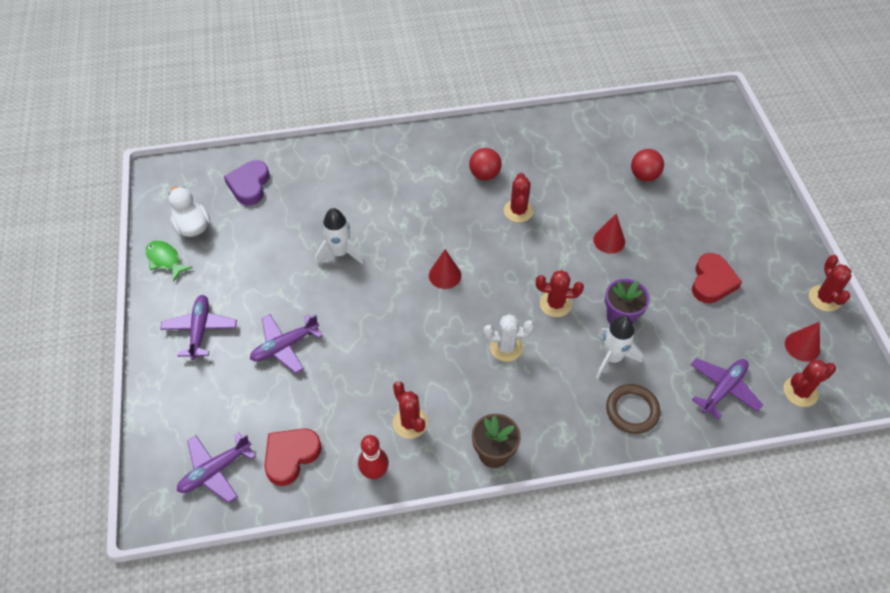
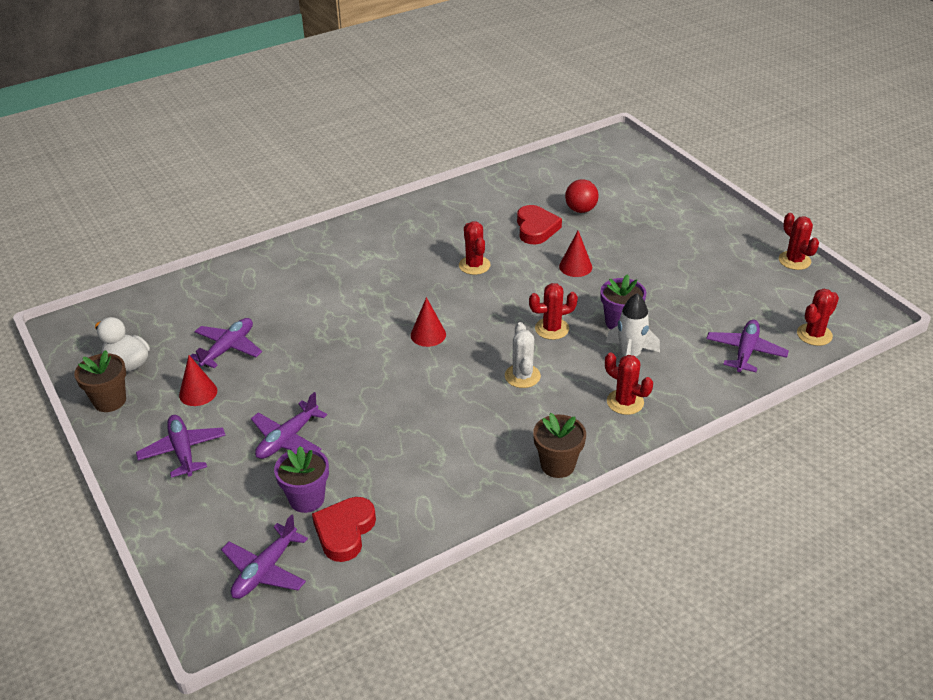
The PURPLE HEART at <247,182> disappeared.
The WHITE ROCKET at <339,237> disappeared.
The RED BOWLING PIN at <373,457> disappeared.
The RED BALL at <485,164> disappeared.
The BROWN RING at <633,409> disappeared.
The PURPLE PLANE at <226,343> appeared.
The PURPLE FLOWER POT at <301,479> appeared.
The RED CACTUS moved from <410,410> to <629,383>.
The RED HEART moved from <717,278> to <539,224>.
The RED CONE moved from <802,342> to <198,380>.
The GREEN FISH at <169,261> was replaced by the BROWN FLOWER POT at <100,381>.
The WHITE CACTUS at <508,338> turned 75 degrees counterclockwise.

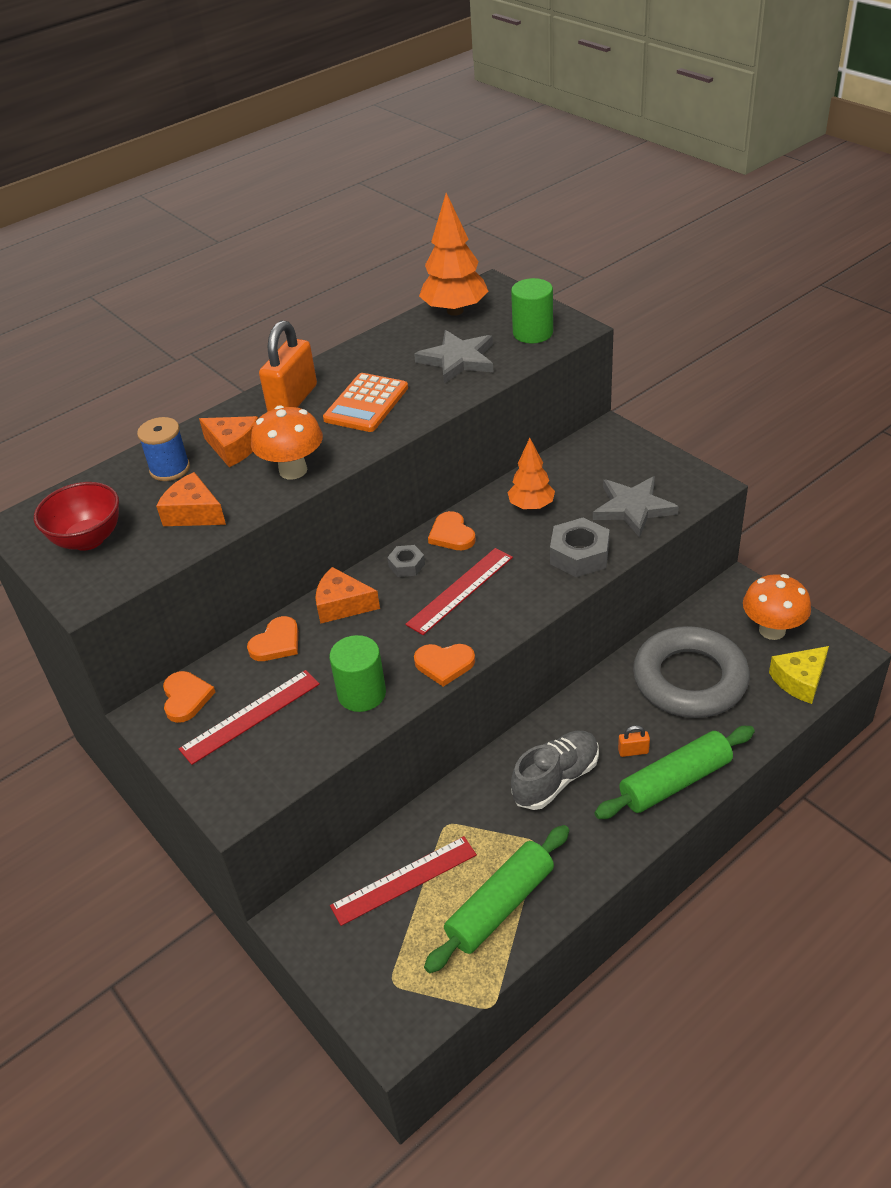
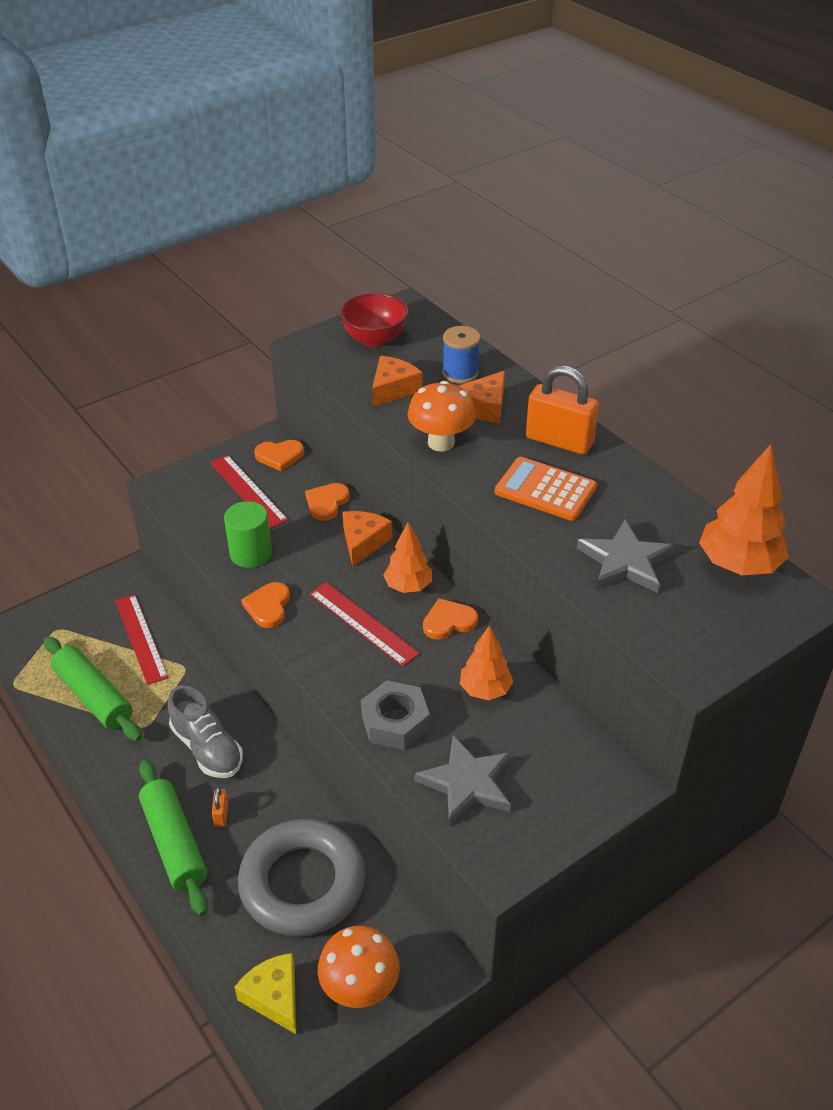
The GREEN CYLINDER at <532,310> disappeared.
The GREY NUT at <406,561> was replaced by the ORANGE TREE at <407,557>.
The ORANGE HEART at <272,638> turned 75 degrees clockwise.

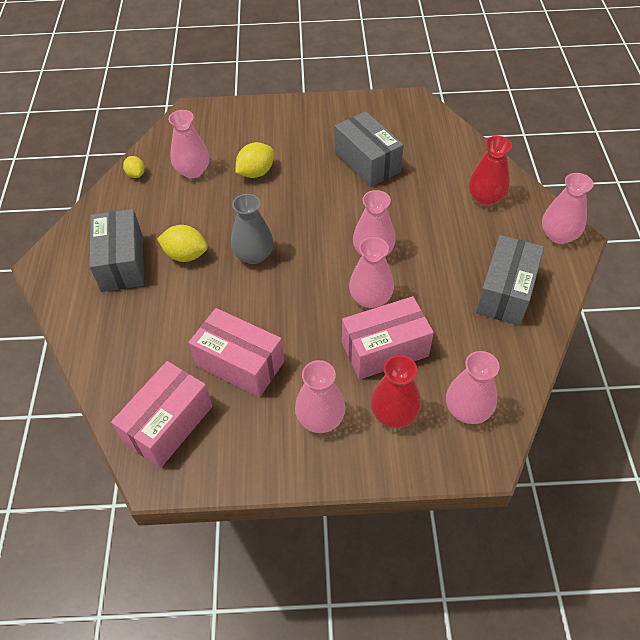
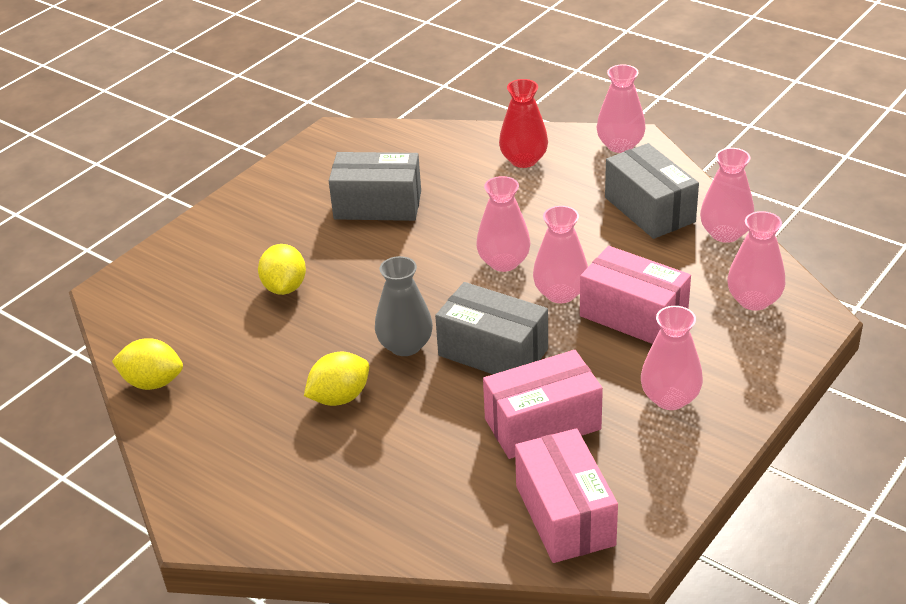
The RED VASE at <395,391> disappeared.
The GREY BOX moved from <116,250> to <491,328>.
The PINK VASE moved from <188,144> to <727,195>.
The PINK BOX at <388,338> turned 75 degrees counterclockwise.
The YELLOW LEMON at <134,167> changed to 1.62 times the size.

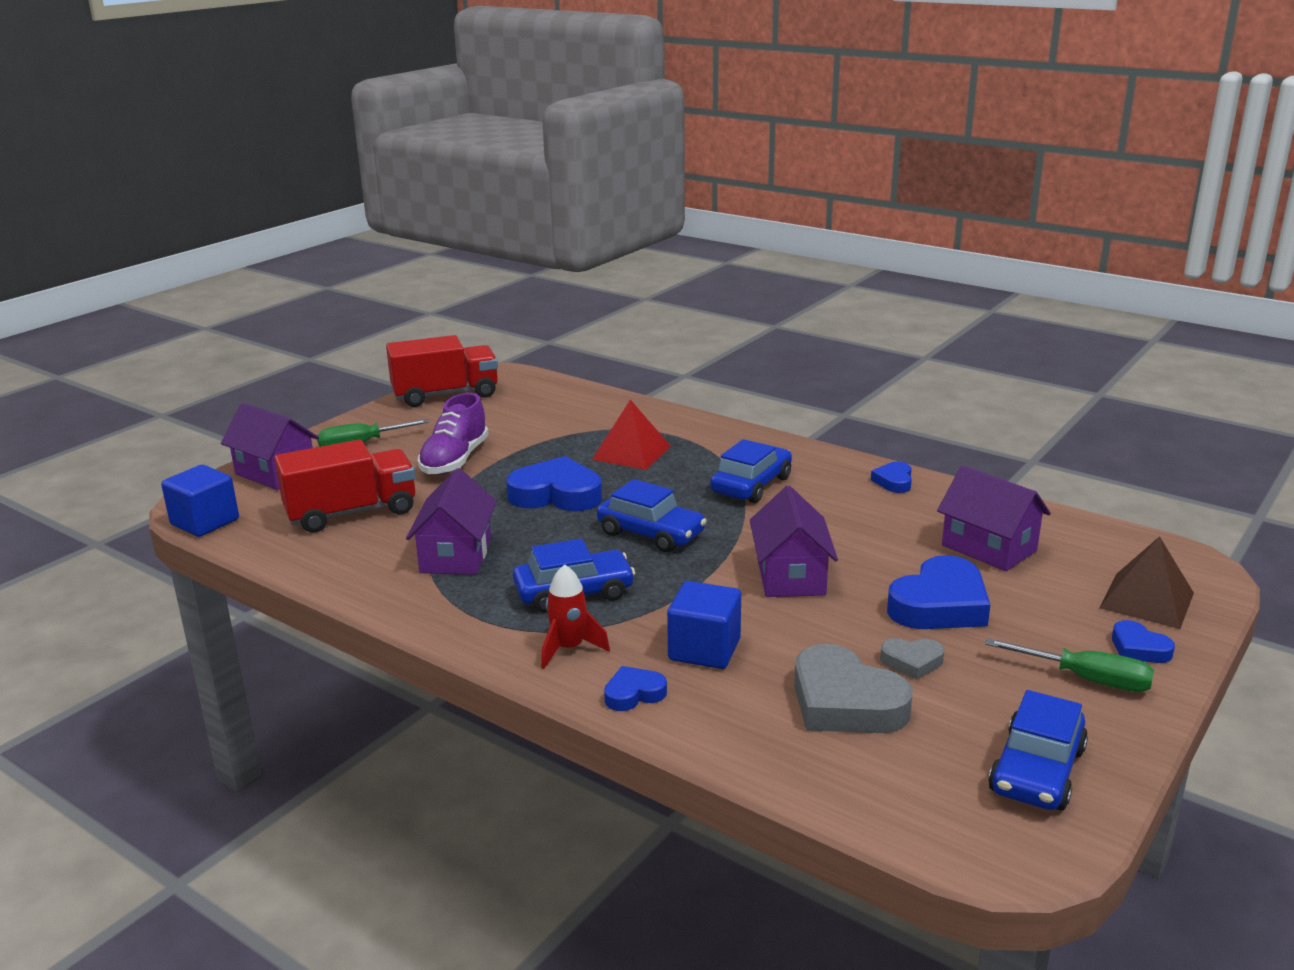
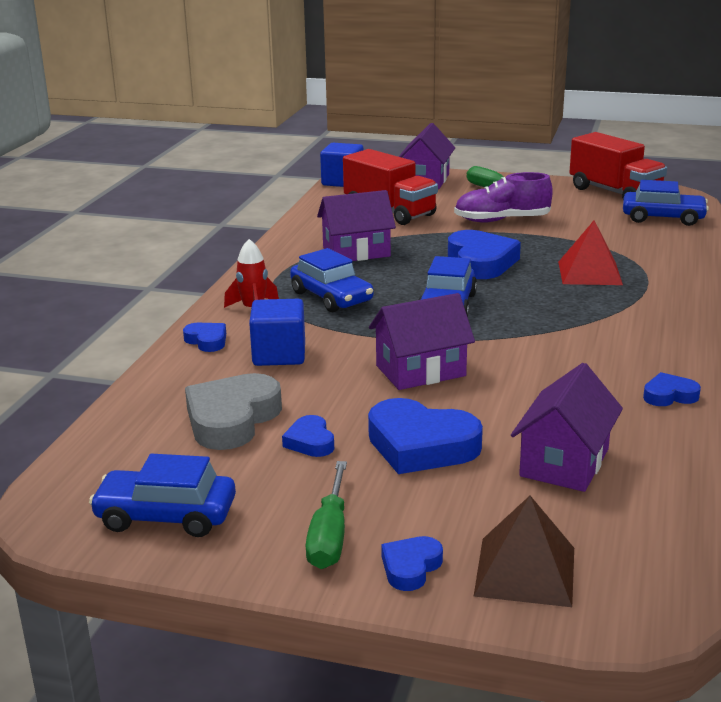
The BLUE CAR moved from <751,471> to <666,203>.
The GREY HEART at <912,659> became the BLUE HEART at <308,436>.

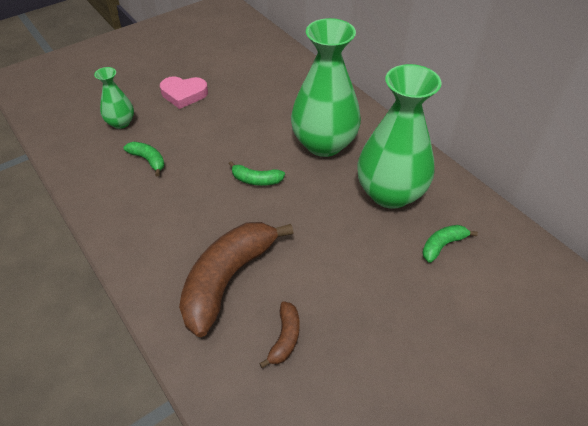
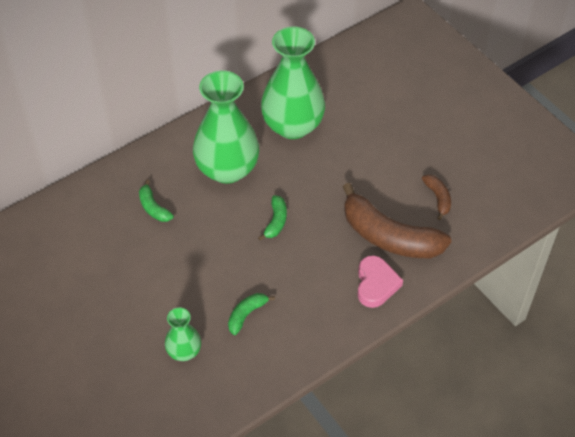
The PINK HEART moved from <184,92> to <380,281>.
The GREEN BANANA moved from <450,244> to <156,201>.
The BROWN BANANA at <279,334> turned 60 degrees clockwise.

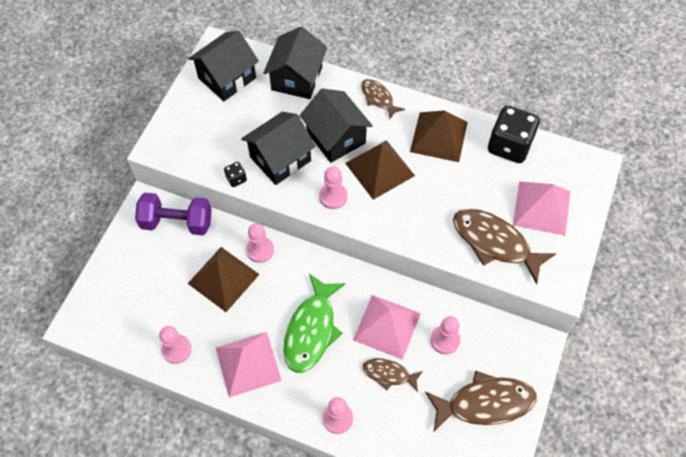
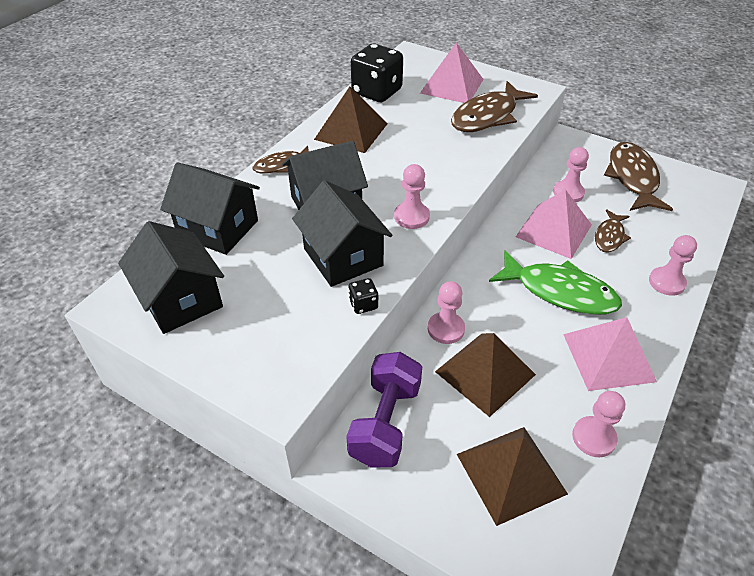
The BROWN PYRAMID moved from <380,170> to <512,476>.

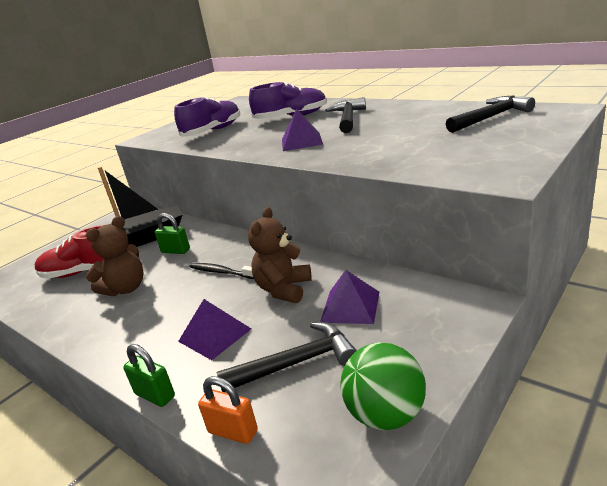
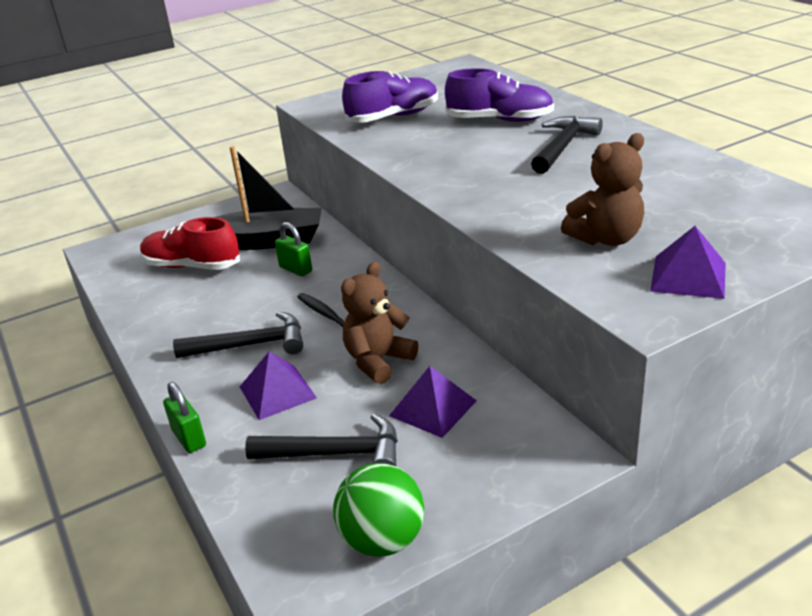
The ORANGE PADLOCK at <228,410> disappeared.
The BROWN TEDDY BEAR moved from <115,256> to <602,189>.
The PURPLE PYRAMID moved from <302,130> to <688,262>.
The BLACK HAMMER moved from <490,114> to <238,335>.

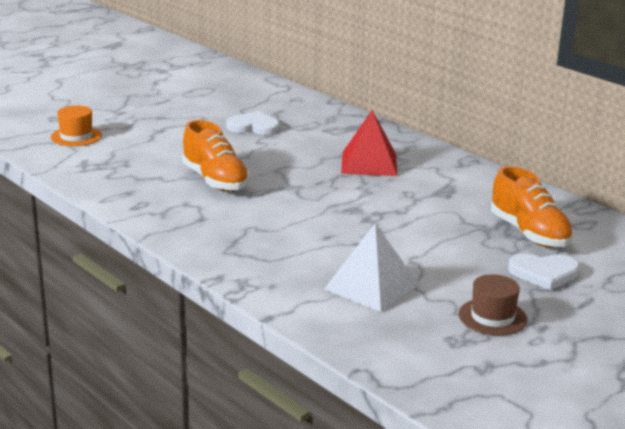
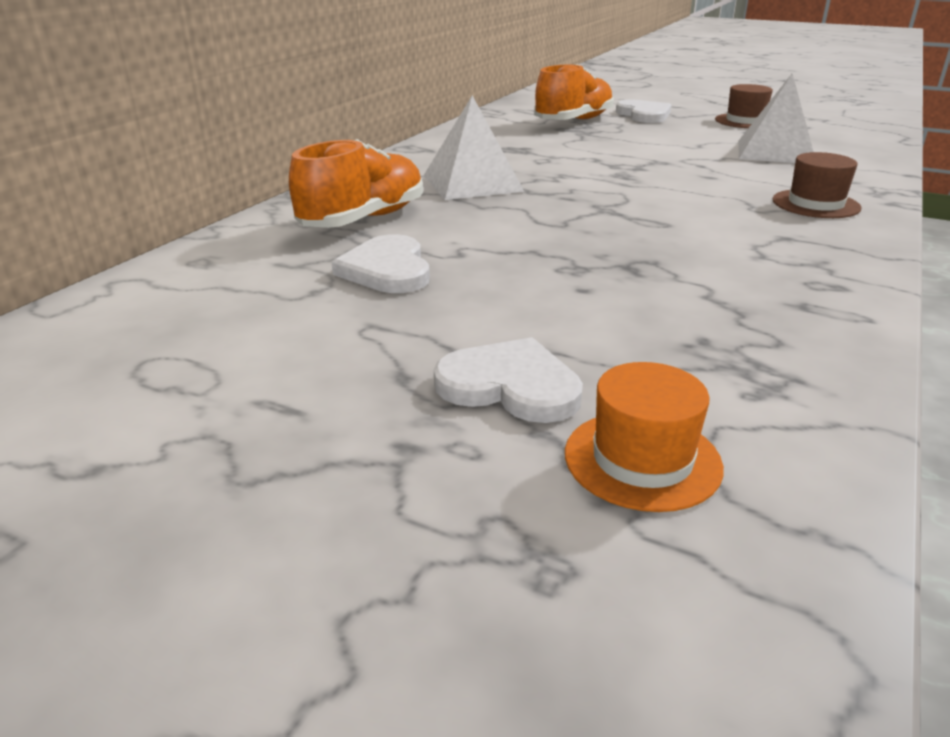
The WHITE HEART at <508,380> appeared.
The BROWN HAT at <816,185> appeared.
The ORANGE SHOE moved from <216,156> to <356,183>.
The RED PYRAMID at <369,143> became the WHITE PYRAMID at <473,147>.

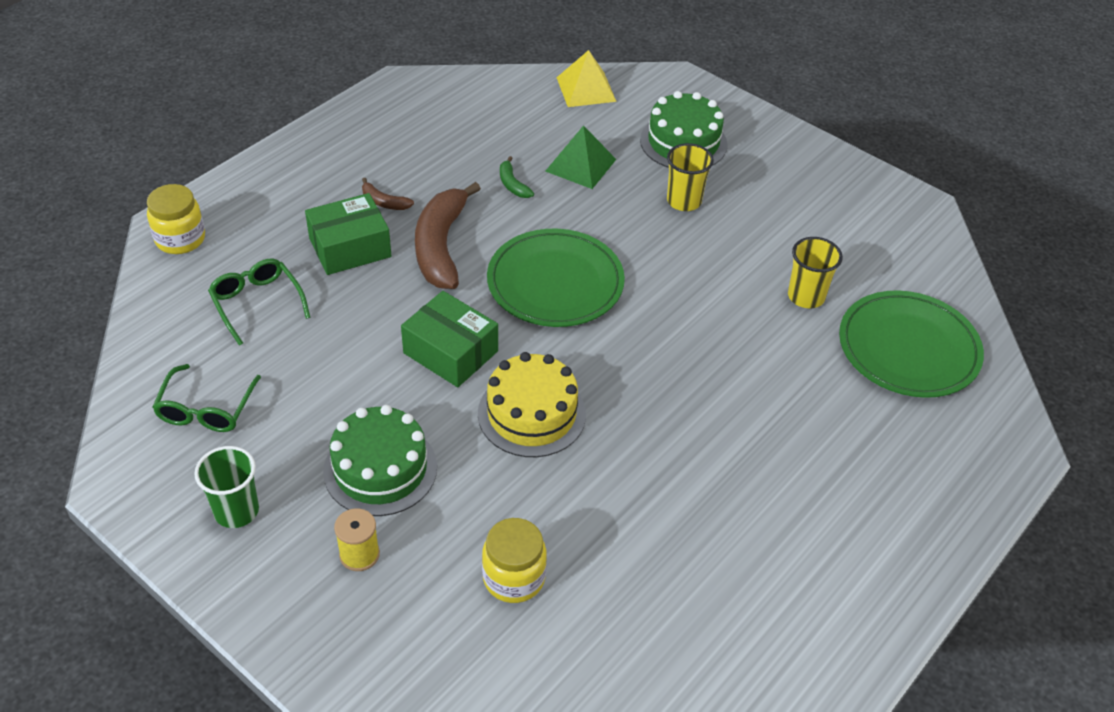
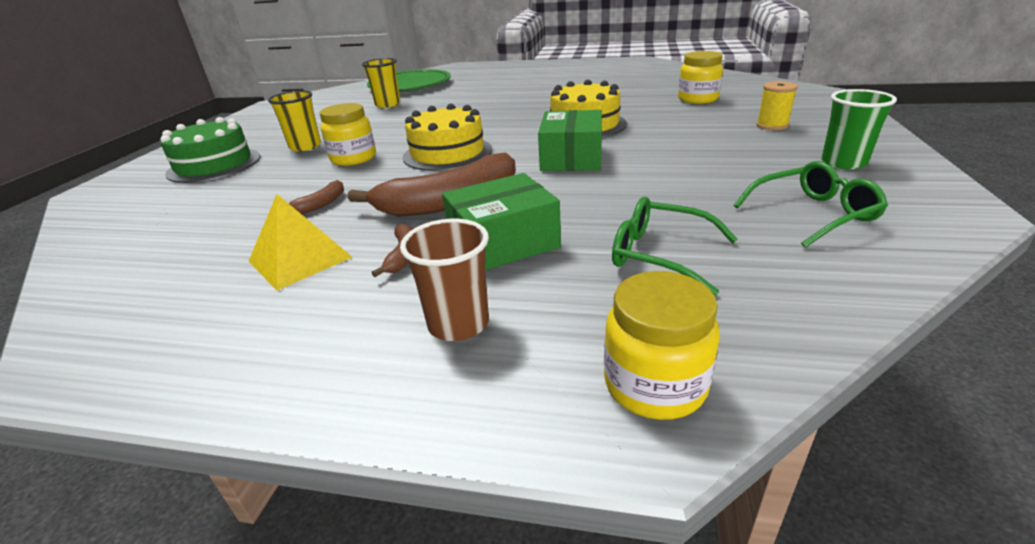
The GREEN CAKE at <380,460> disappeared.
The GREEN PYRAMID at <580,157> disappeared.
The YELLOW JAR at <348,134> appeared.
The BROWN CUP at <444,280> appeared.
The YELLOW PYRAMID moved from <587,78> to <300,242>.
The GREEN PLATE at <556,278> was replaced by the YELLOW CAKE at <447,137>.
The GREEN BANANA at <517,177> became the BROWN BANANA at <316,197>.
The GREEN GLASSES at <259,302> turned 90 degrees clockwise.
The GREEN BOX at <348,234> turned 60 degrees counterclockwise.

